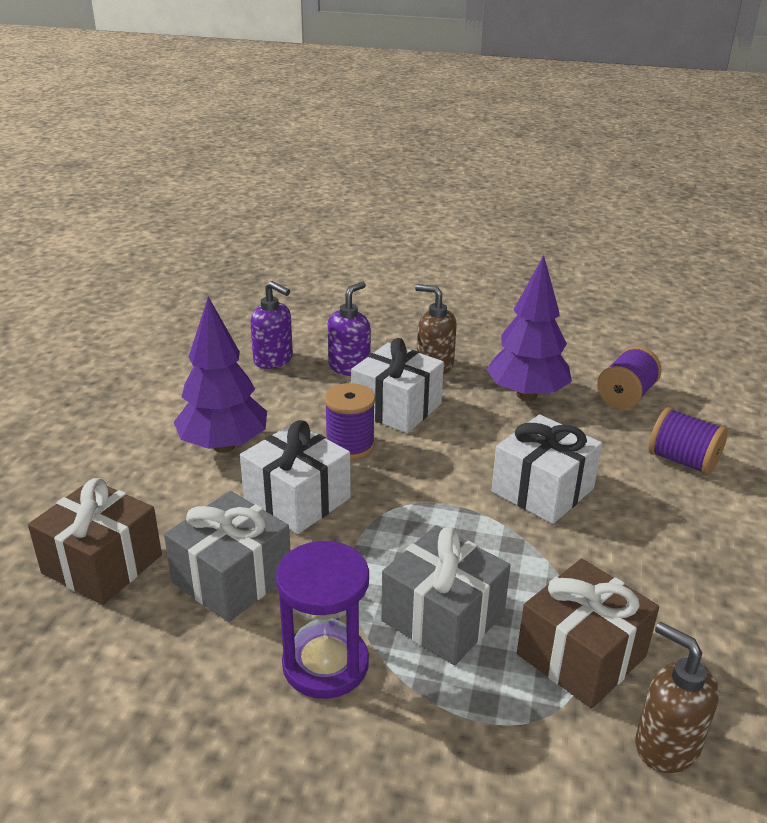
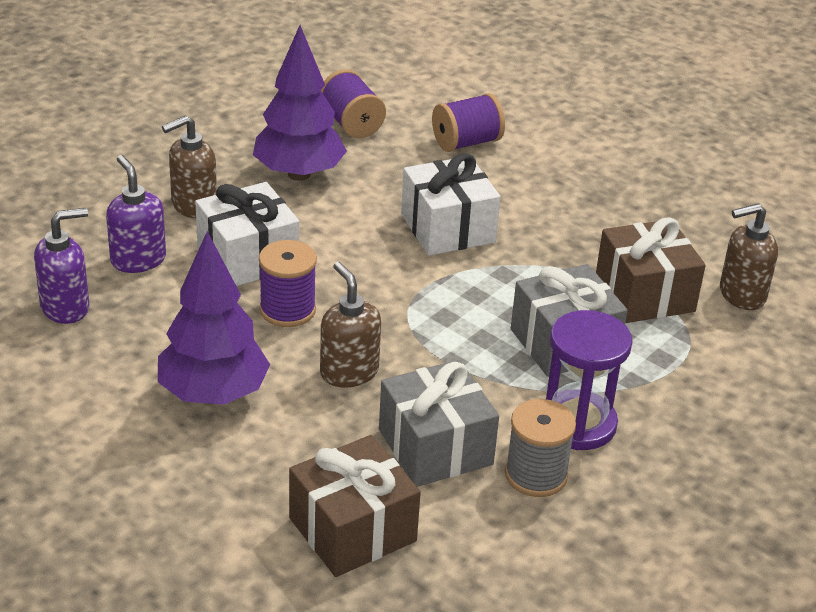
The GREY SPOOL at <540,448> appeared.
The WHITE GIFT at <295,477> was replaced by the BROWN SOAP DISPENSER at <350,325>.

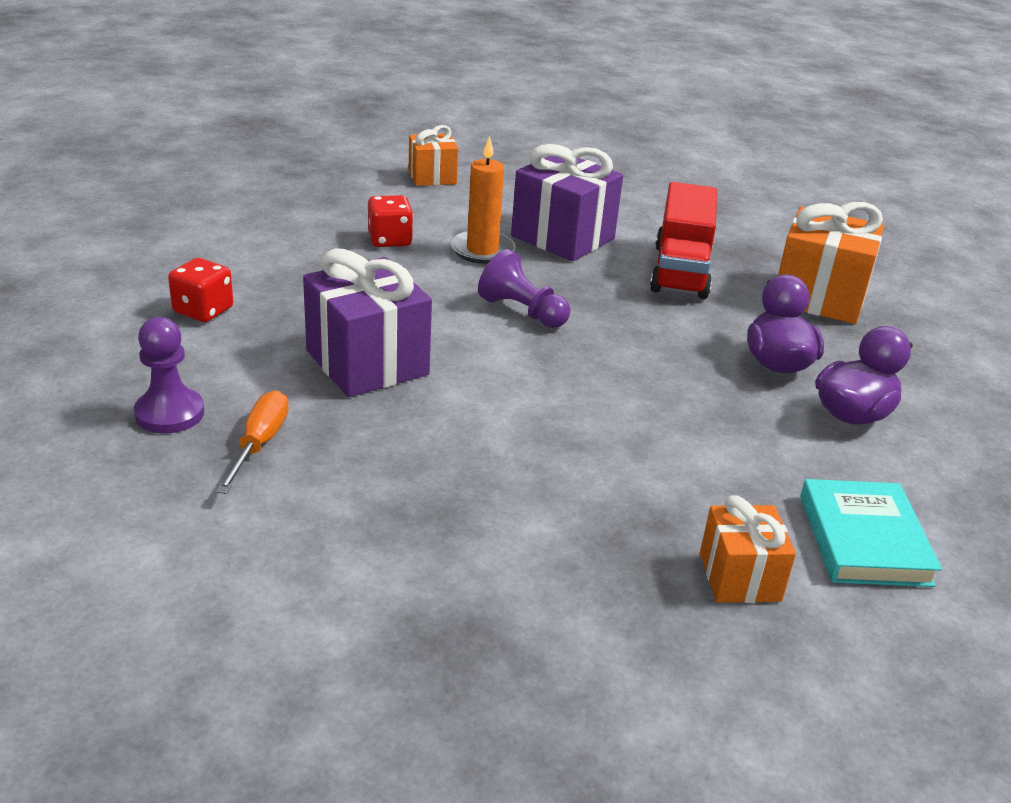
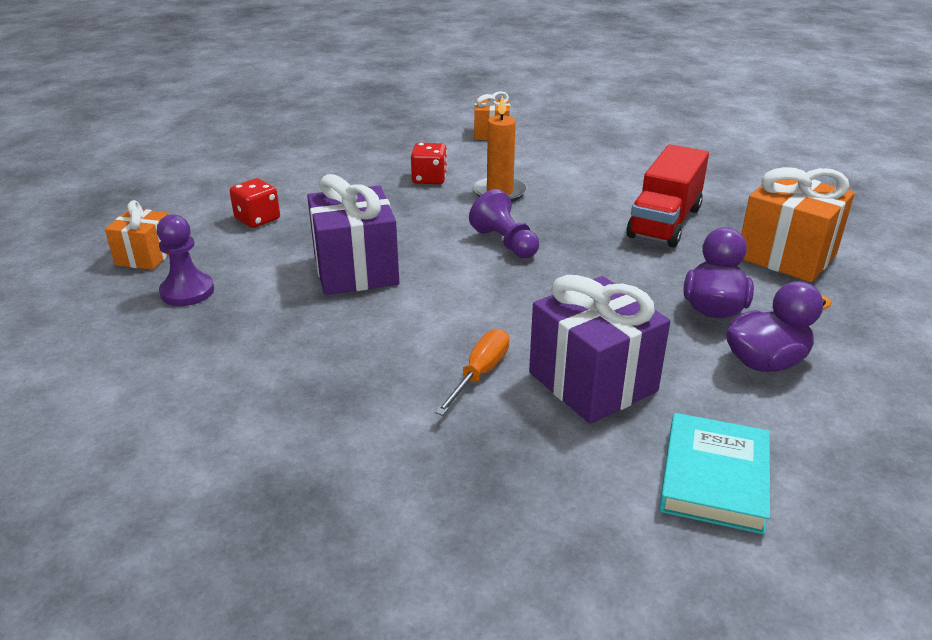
The ORANGE SCREWDRIVER moved from <252,442> to <472,372>.
The PURPLE GIFT moved from <567,202> to <599,349>.
The ORANGE GIFT moved from <748,549> to <137,235>.

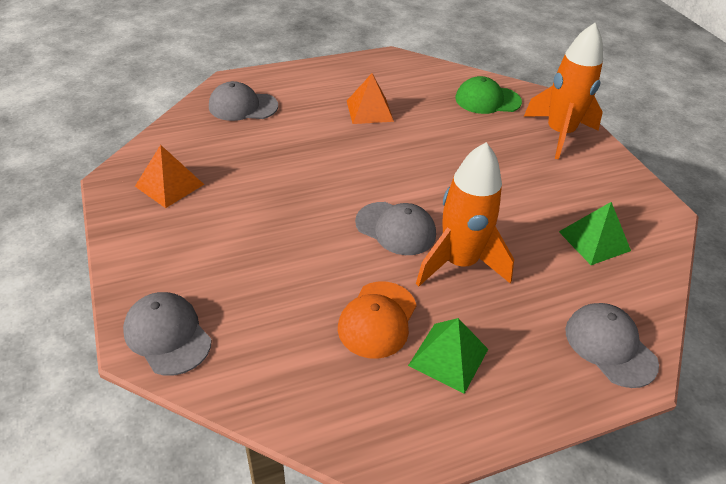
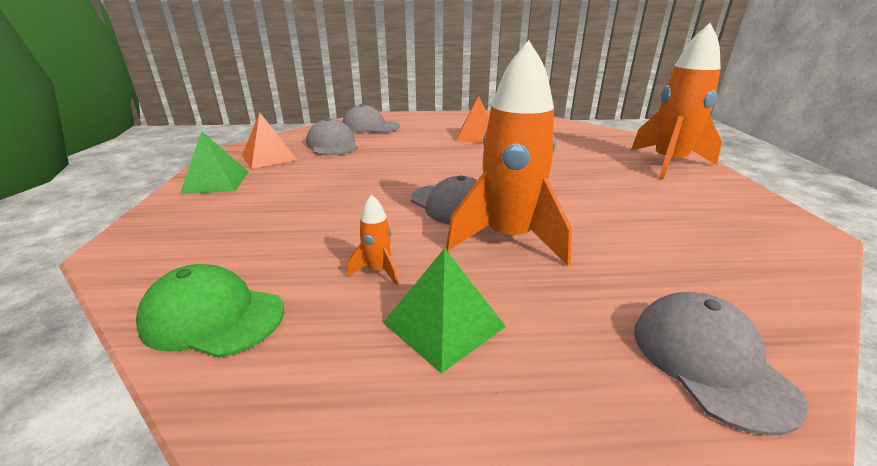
The GREY CAP moved from <167,334> to <332,136>.
The GREEN CAP moved from <488,95> to <210,311>.
The GREEN PYRAMID moved from <595,233> to <214,162>.
The ORANGE CAP at <377,320> was replaced by the ORANGE ROCKET at <372,240>.

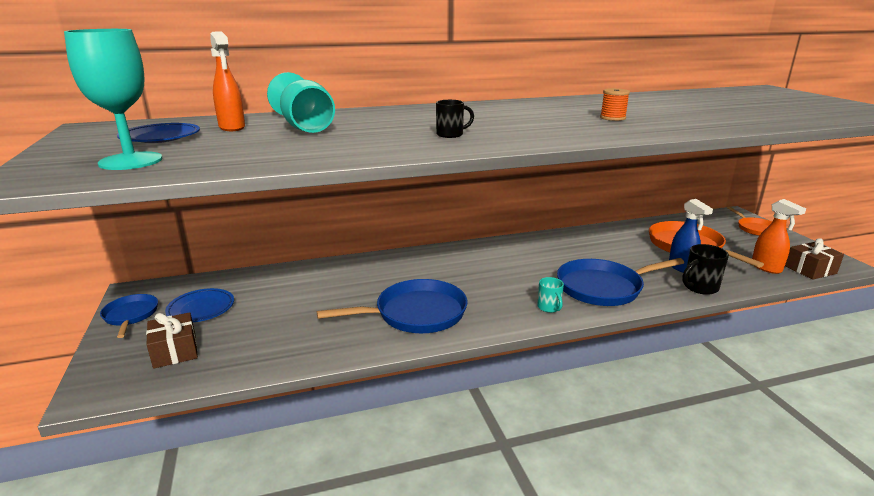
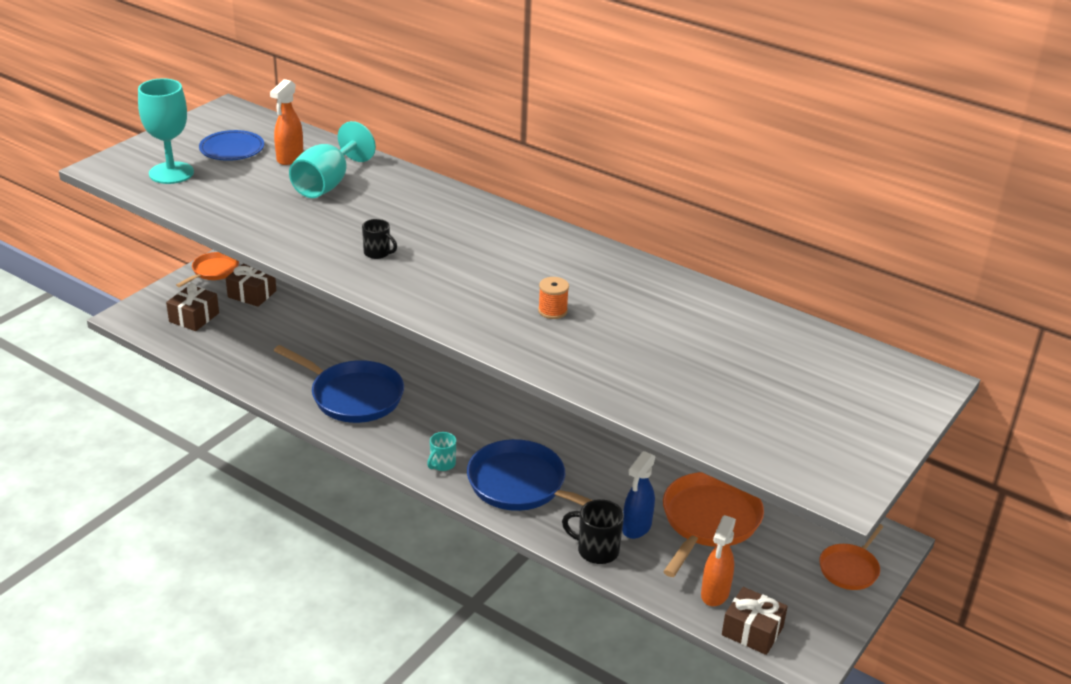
The BLUE PLATE at <199,305> was replaced by the BROWN GIFT at <251,285>.
The BLUE PAN at <129,316> became the ORANGE PAN at <207,269>.

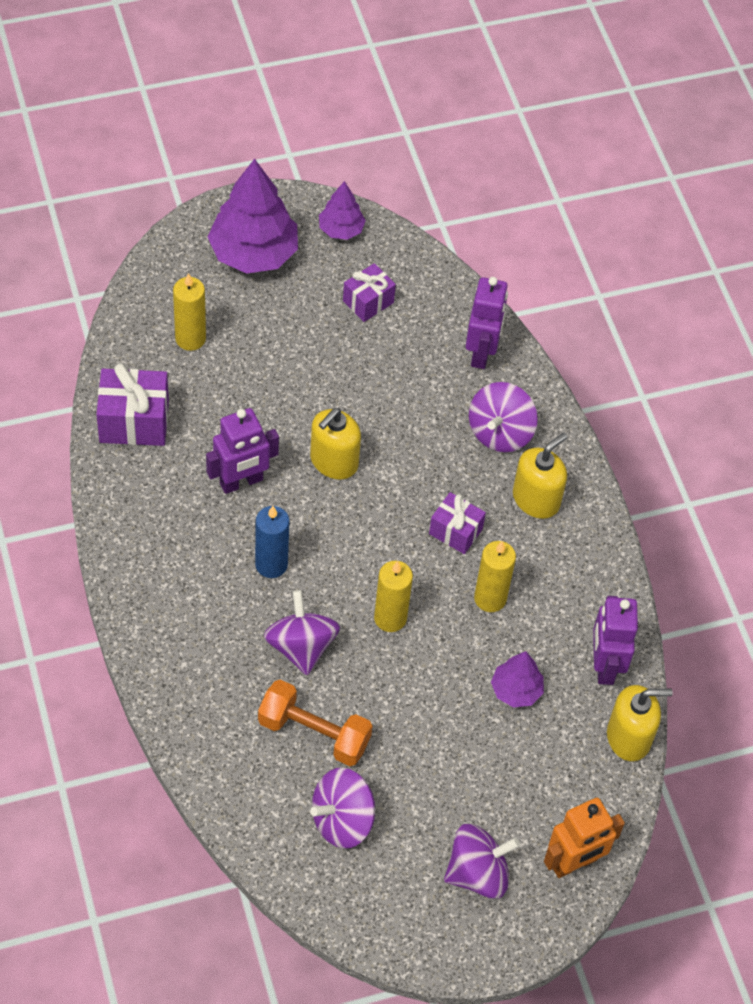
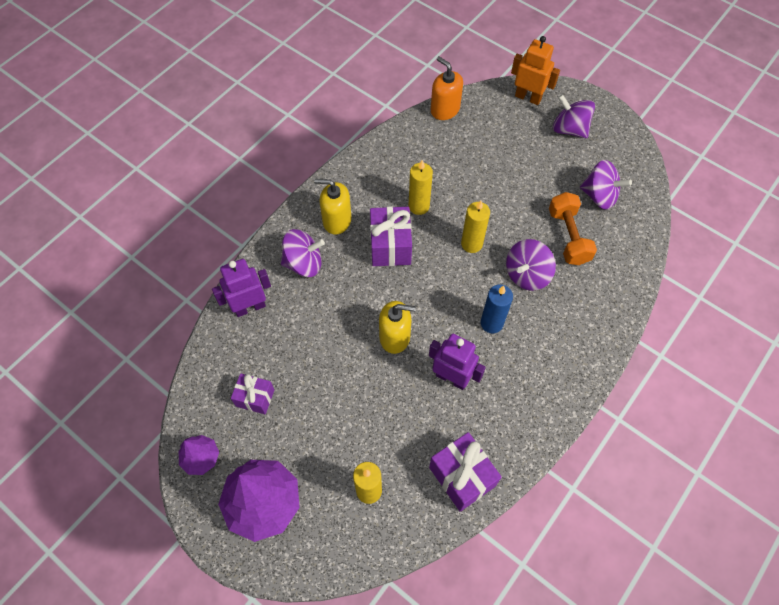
The PURPLE TREE at <517,679> disappeared.
The PURPLE ROBOT at <615,640> disappeared.
The YELLOW SOAP DISPENSER at <640,723> became the ORANGE SOAP DISPENSER at <447,88>.
The PURPLE GIFT at <457,523> changed to 1.58 times the size.

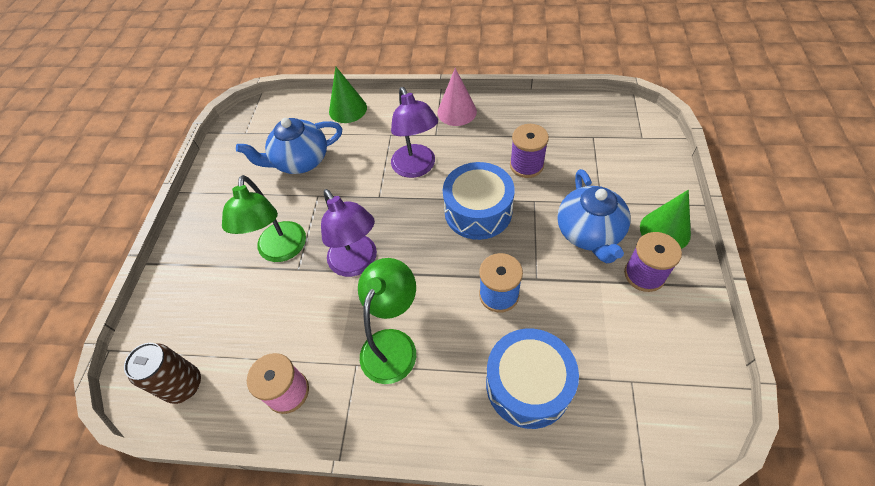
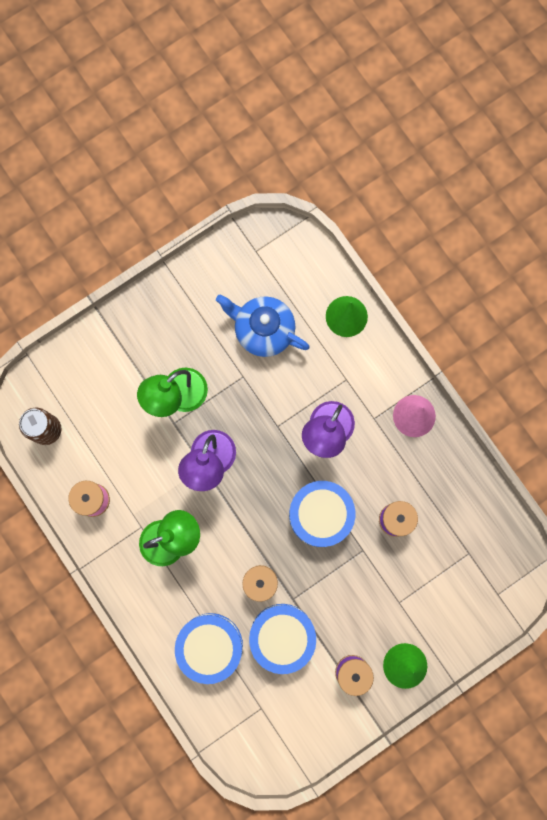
The BLUE TEAPOT at <594,216> disappeared.
The BLUE DRUM at <282,639> appeared.

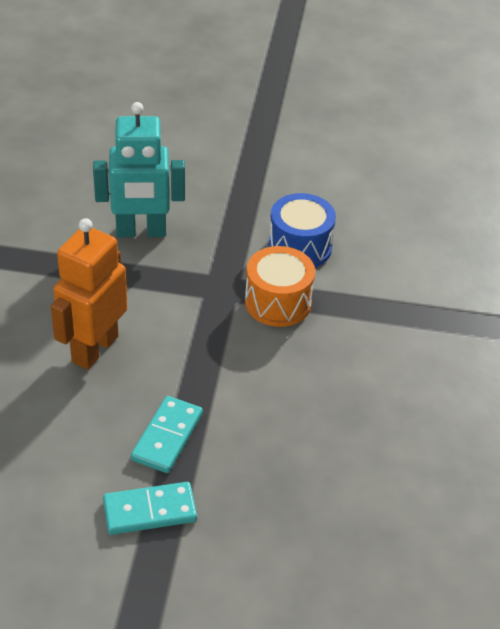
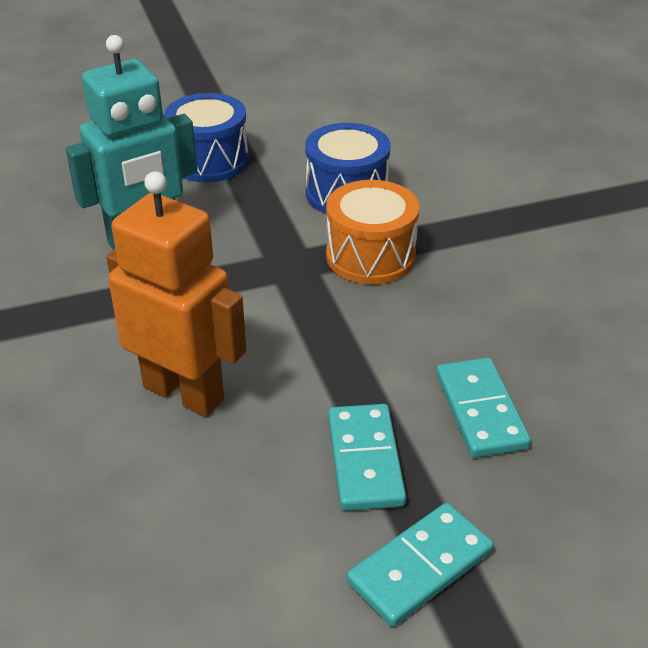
The BLUE DRUM at <206,137> appeared.
The TURQUOISE DOMINO at <483,407> appeared.
The ORANGE ROBOT at <89,294> turned 120 degrees clockwise.

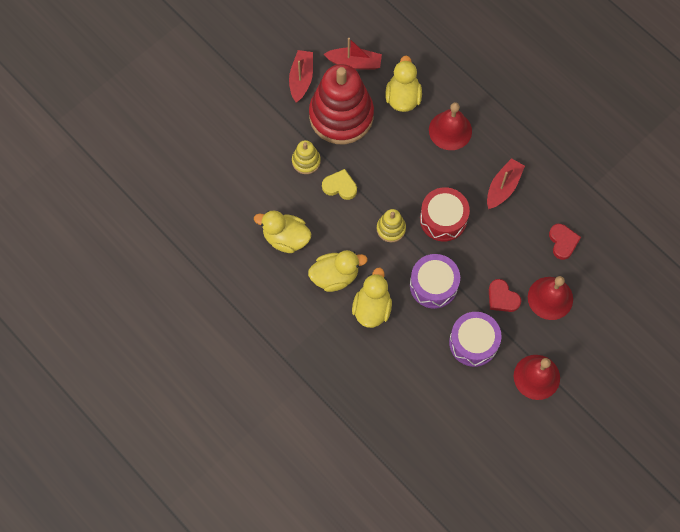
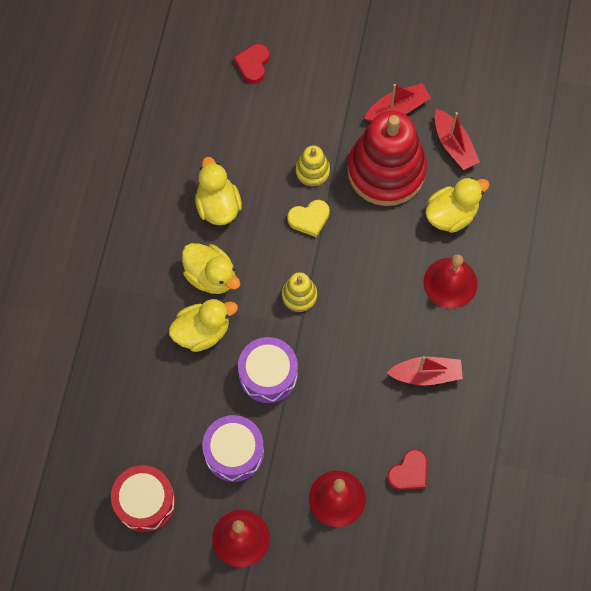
The RED DRUM moved from <445,214> to <143,498>.
The RED HEART moved from <505,295> to <251,64>.
The YELLOW HEART at <339,184> turned 90 degrees clockwise.

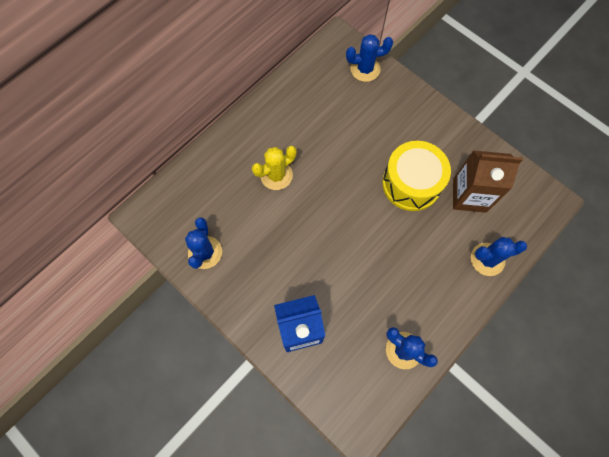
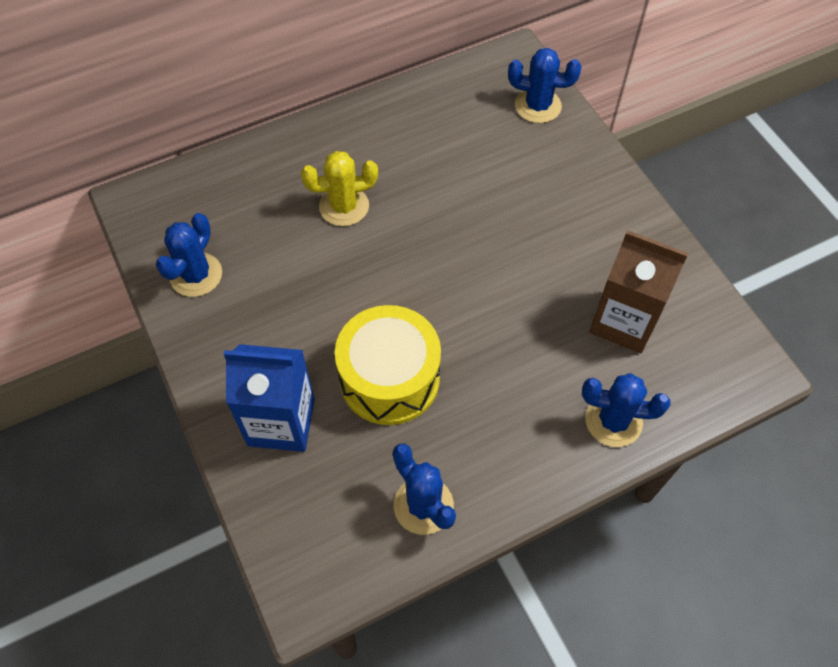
The YELLOW DRUM moved from <416,176> to <388,365>.

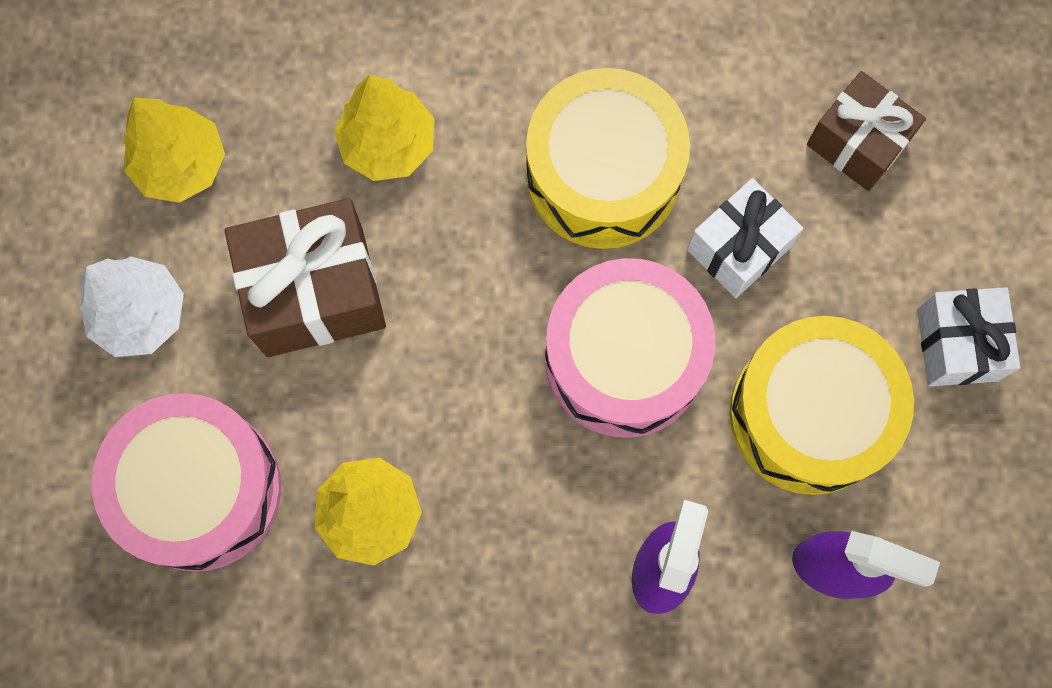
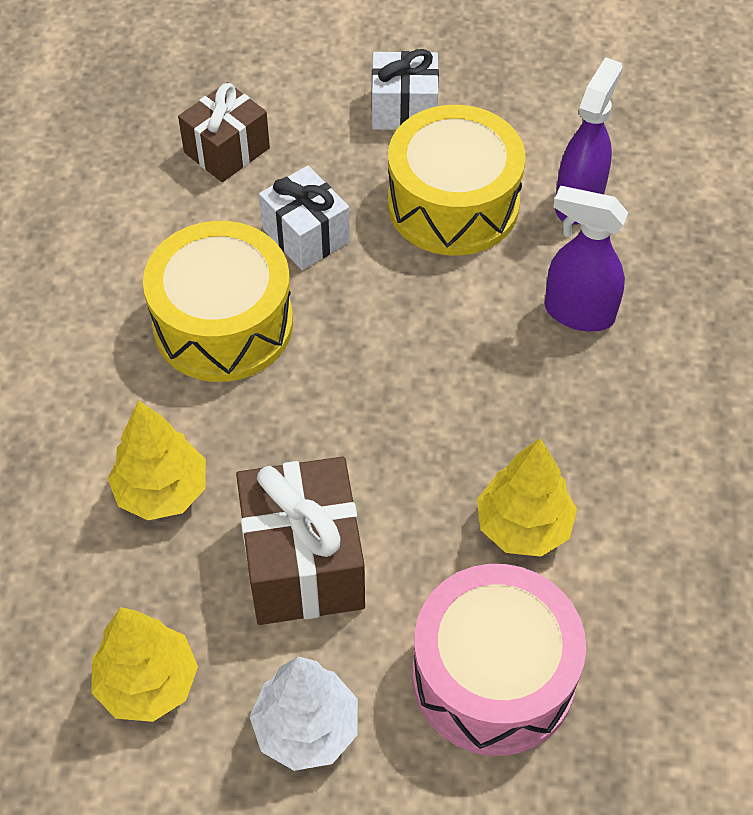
The PINK DRUM at <630,348> disappeared.

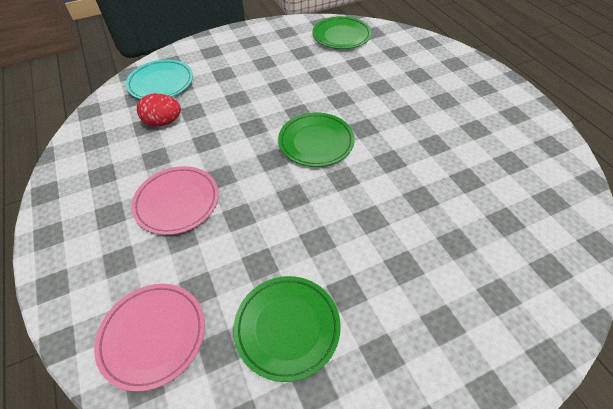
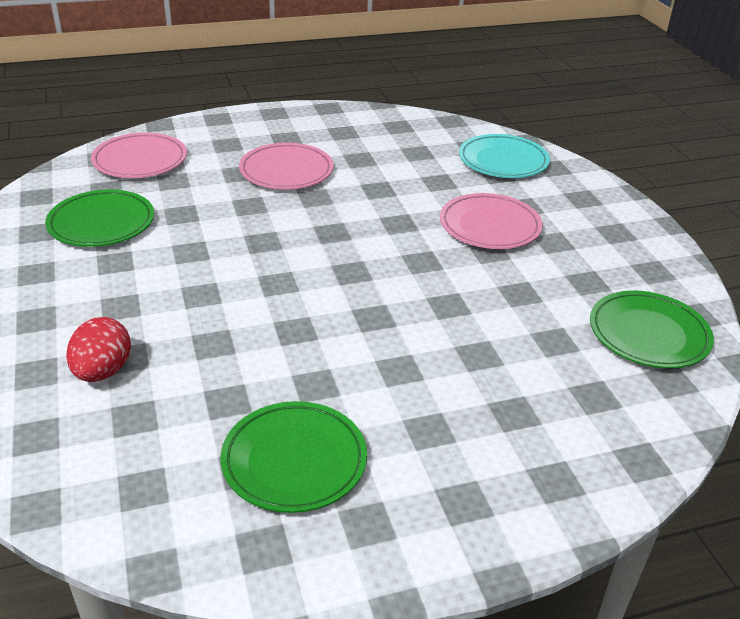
The PINK PLATE at <491,221> appeared.
The RED EGG moved from <159,109> to <98,349>.
The GREEN PLATE moved from <316,139> to <294,457>.

